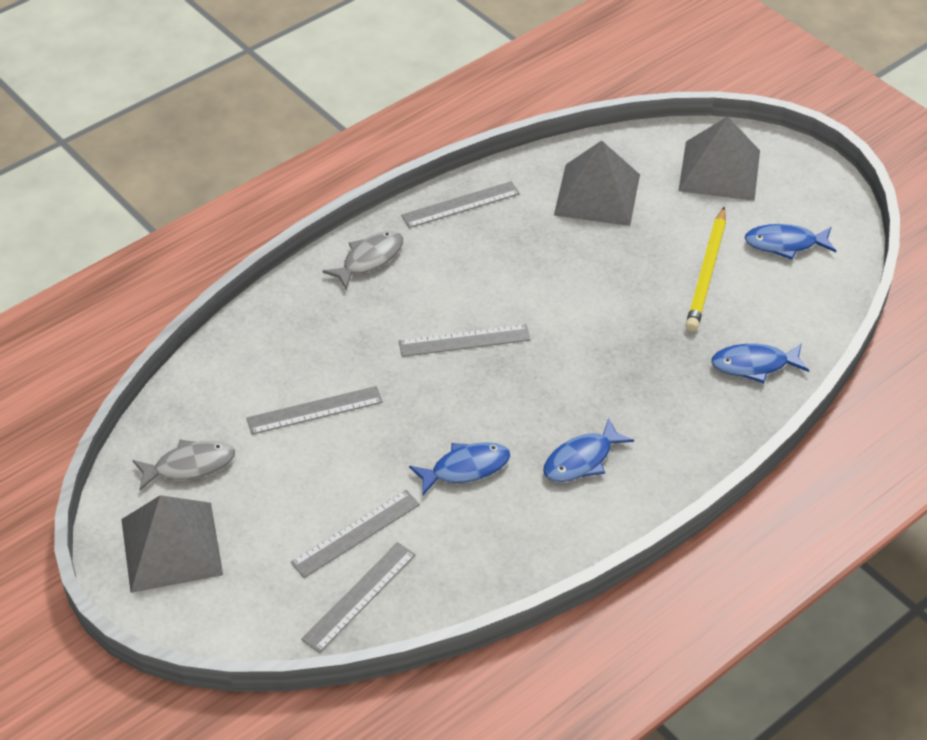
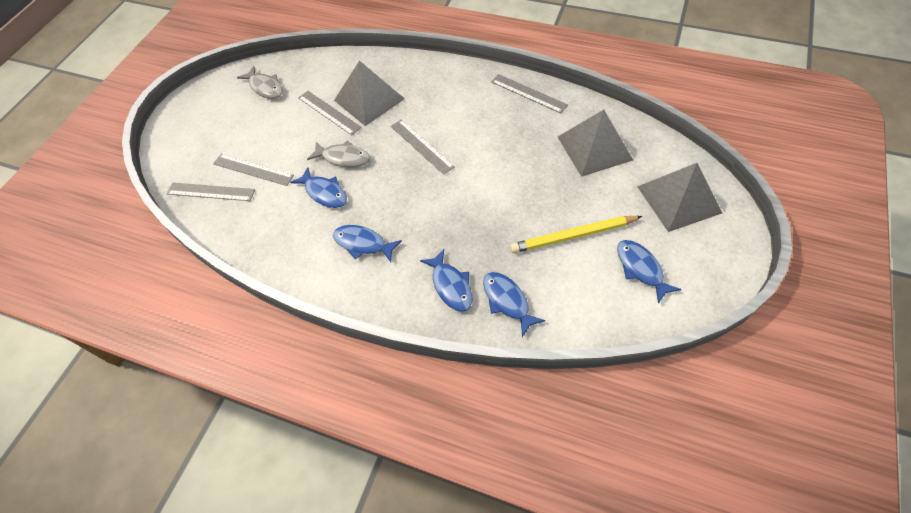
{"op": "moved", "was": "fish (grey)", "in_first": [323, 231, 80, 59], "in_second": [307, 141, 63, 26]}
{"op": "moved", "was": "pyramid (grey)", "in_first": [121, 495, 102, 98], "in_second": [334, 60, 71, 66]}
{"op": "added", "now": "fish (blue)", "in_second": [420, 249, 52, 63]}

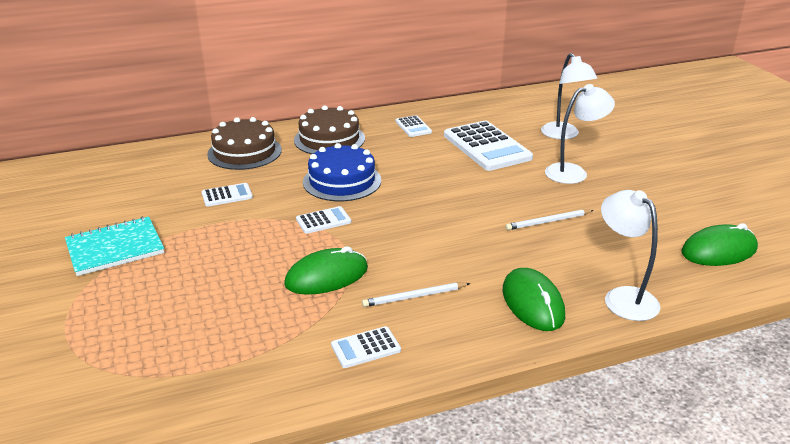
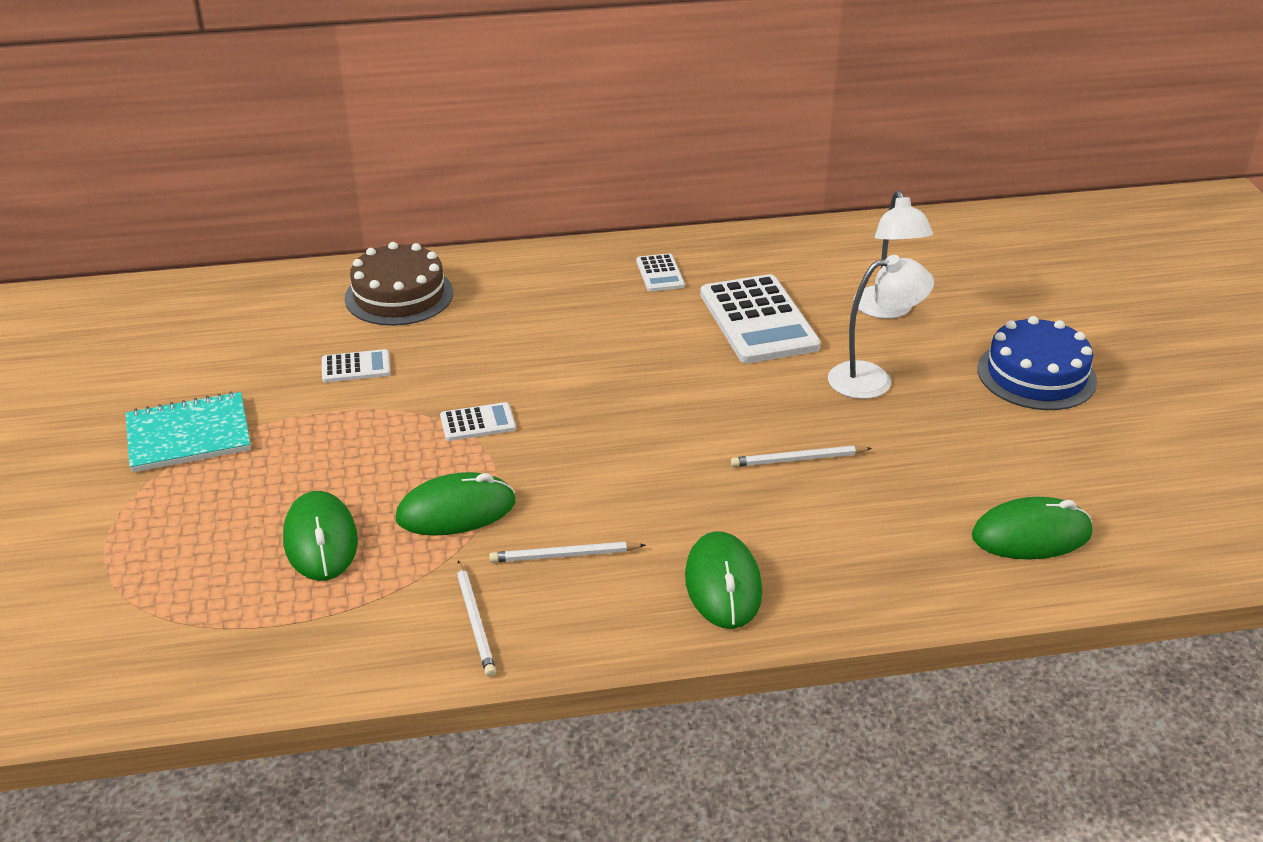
{"op": "removed", "was": "cake (brown)", "in_first": [294, 105, 71, 49]}
{"op": "moved", "was": "cake (blue)", "in_first": [303, 143, 78, 58], "in_second": [977, 316, 120, 94]}
{"op": "removed", "was": "lamp (white)", "in_first": [601, 190, 59, 131]}
{"op": "replaced", "was": "calculator (white)", "now": "pencil (white)", "in_first": [331, 326, 70, 42], "in_second": [457, 561, 39, 116]}
{"op": "added", "now": "mouse (green)", "in_second": [283, 491, 75, 90]}

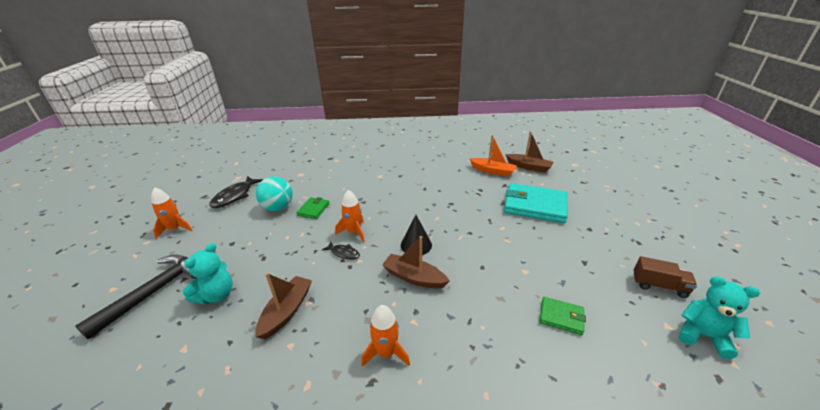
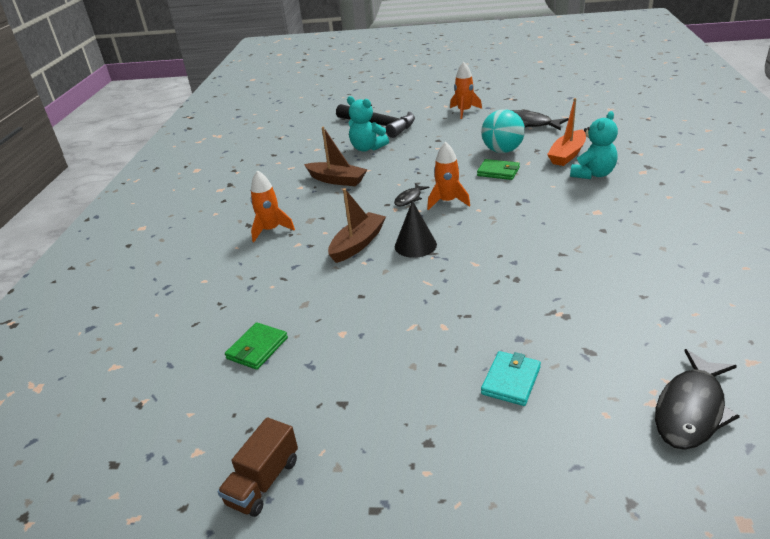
{"op": "replaced", "was": "boat (brown)", "now": "fish (black)", "in_first": [506, 131, 47, 42], "in_second": [655, 349, 85, 101]}
{"op": "moved", "was": "boat (orange)", "in_first": [470, 135, 47, 42], "in_second": [547, 98, 39, 68]}
{"op": "resized", "was": "wallet (turquoise)", "in_first": [504, 183, 64, 40], "in_second": [481, 351, 60, 55], "ratio": 0.49}
{"op": "moved", "was": "teddy bear (turquoise)", "in_first": [679, 276, 81, 83], "in_second": [570, 111, 48, 68]}

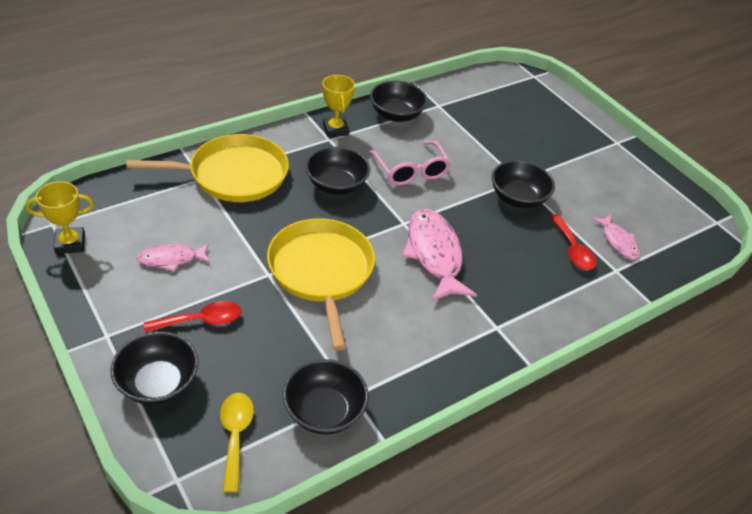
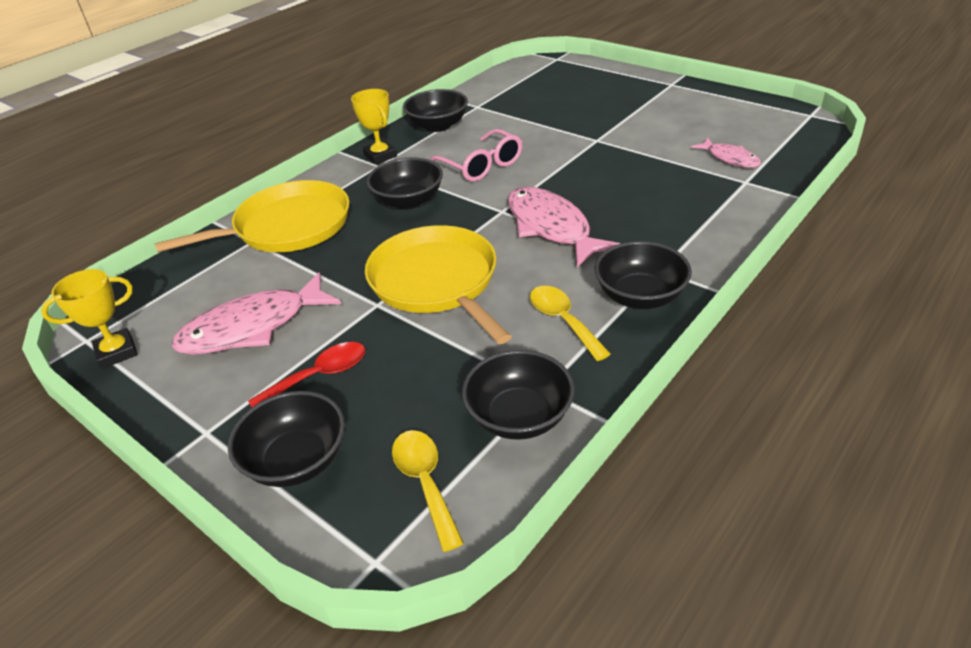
{"op": "moved", "was": "bowl (black)", "in_first": [491, 160, 64, 48], "in_second": [595, 241, 97, 68]}
{"op": "removed", "was": "spoon (red)", "in_first": [550, 214, 46, 56]}
{"op": "resized", "was": "fish (pink)", "in_first": [137, 243, 73, 28], "in_second": [172, 272, 169, 83], "ratio": 1.81}
{"op": "added", "now": "spoon (yellow)", "in_second": [530, 286, 81, 75]}

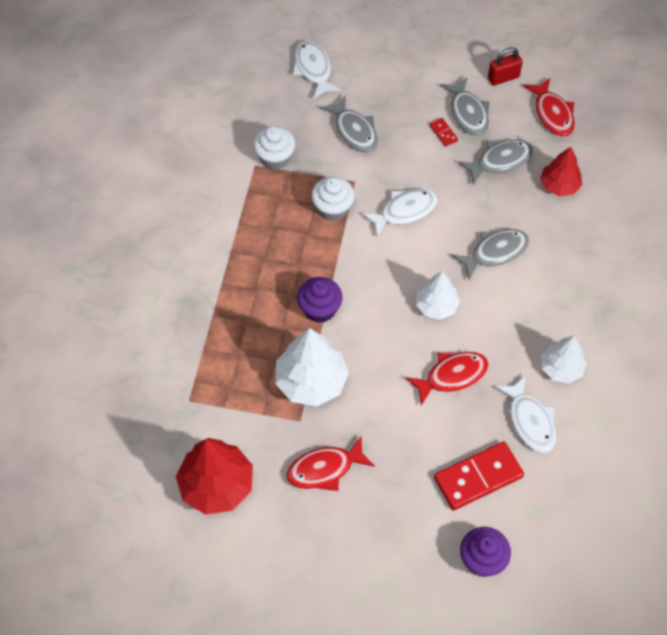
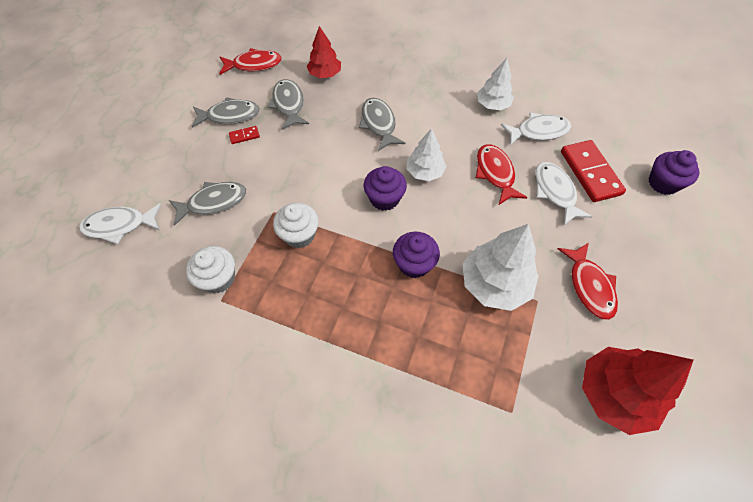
{"op": "removed", "was": "padlock (red)", "in_first": [488, 47, 35, 39]}
{"op": "moved", "was": "fish (white)", "in_first": [362, 189, 76, 48], "in_second": [535, 162, 57, 63]}
{"op": "added", "now": "cupcake (purple)", "in_second": [364, 166, 43, 45]}

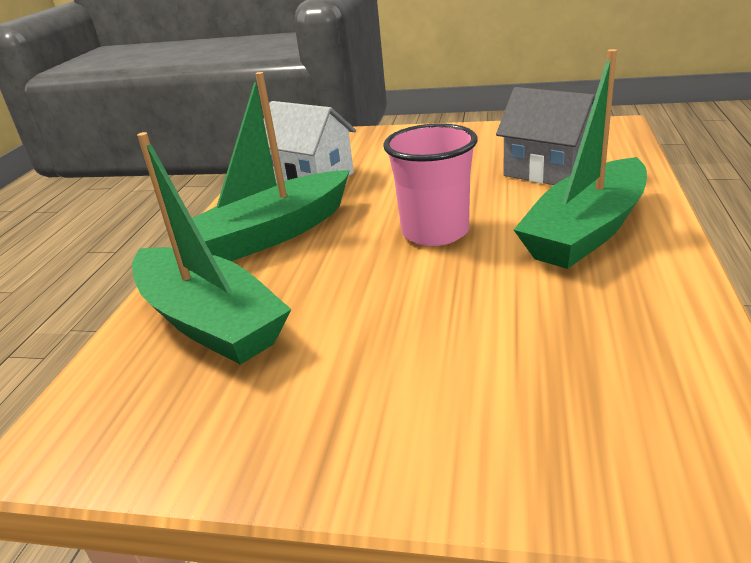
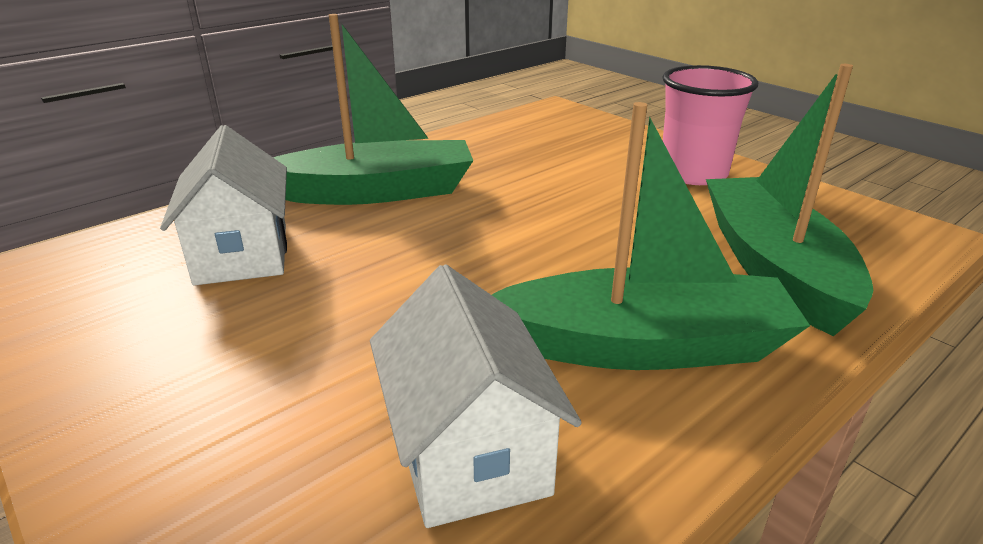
{"op": "recoloured", "was": "house (grey)", "now": "house (white)", "in_first": [496, 87, 99, 98], "in_second": [160, 125, 127, 160]}
{"op": "moved", "was": "cup (pink)", "in_first": [383, 123, 94, 123], "in_second": [662, 65, 96, 120]}

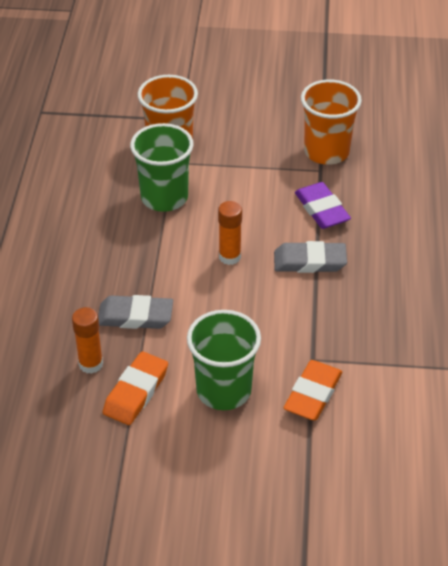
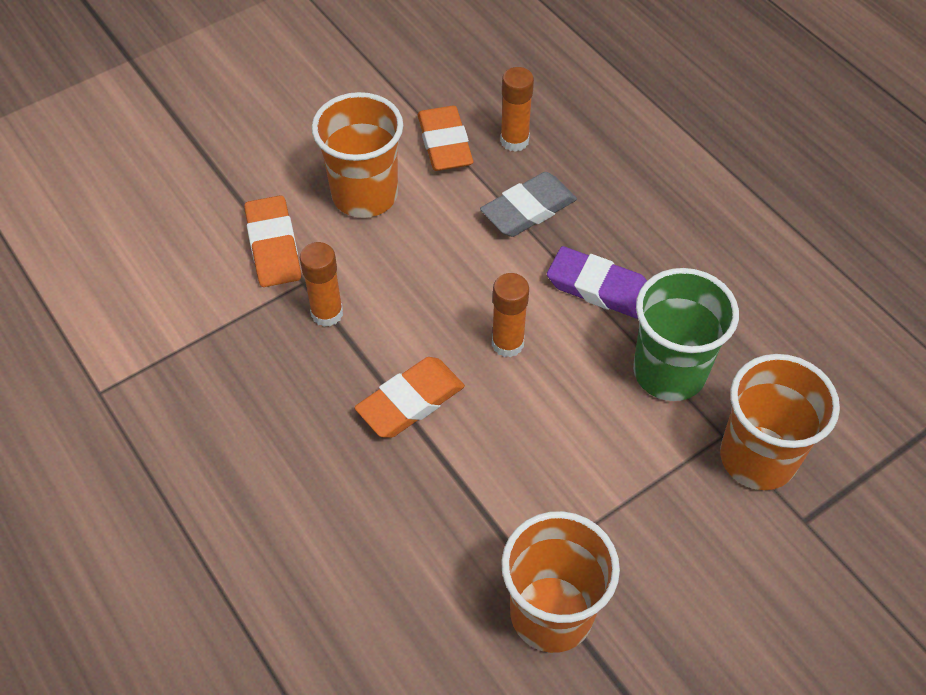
{"op": "moved", "was": "eraser (purple)", "in_first": [295, 182, 56, 47], "in_second": [547, 246, 100, 73]}
{"op": "recoloured", "was": "eraser (grey)", "now": "eraser (orange)", "in_first": [274, 241, 73, 32], "in_second": [355, 357, 110, 81]}
{"op": "recoloured", "was": "cup (green)", "now": "cup (orange)", "in_first": [187, 310, 74, 100], "in_second": [312, 92, 91, 126]}
{"op": "added", "now": "glue stick (orange)", "in_second": [300, 242, 43, 85]}

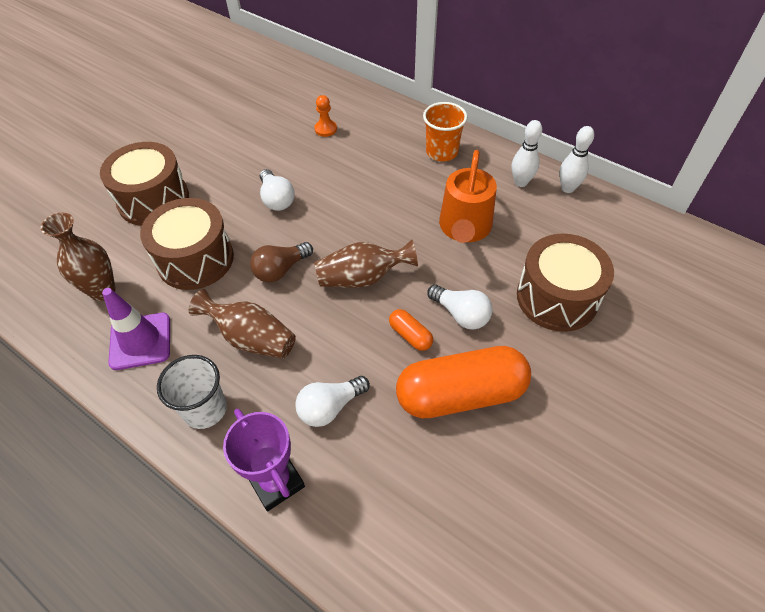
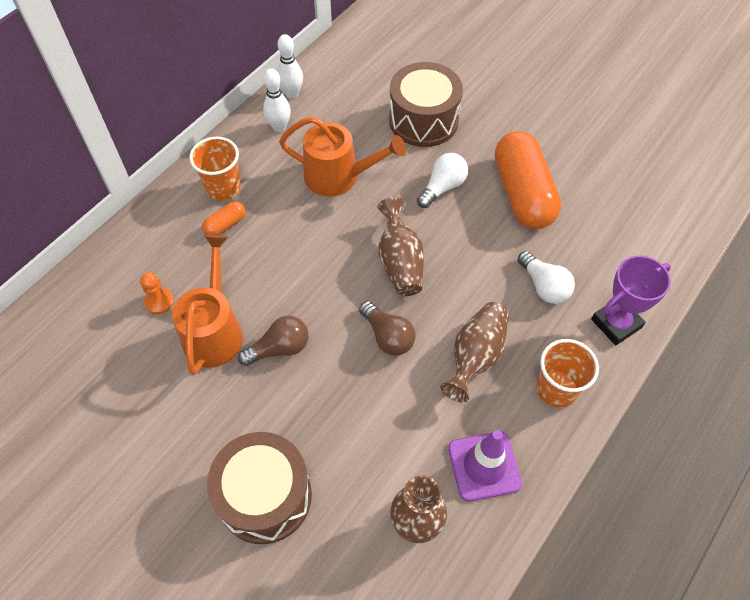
{"op": "recoloured", "was": "light bulb (white)", "now": "light bulb (brown)", "in_first": [260, 169, 35, 42], "in_second": [238, 316, 71, 50]}
{"op": "removed", "was": "drum (brown)", "in_first": [140, 198, 94, 92]}
{"op": "moved", "was": "capsule (orange)", "in_first": [389, 309, 44, 42], "in_second": [202, 201, 44, 34]}
{"op": "recoloured", "was": "cup (white)", "now": "cup (orange)", "in_first": [157, 355, 70, 74], "in_second": [536, 339, 63, 69]}
{"op": "added", "now": "watering can (orange)", "in_second": [172, 235, 71, 140]}

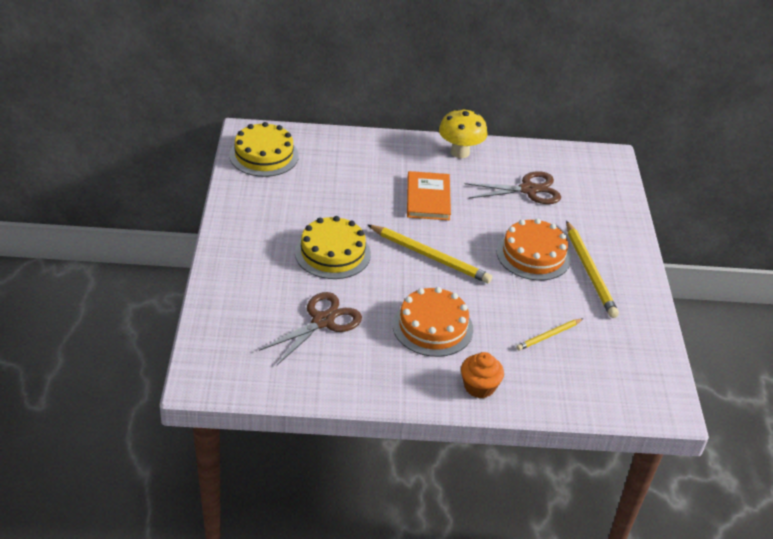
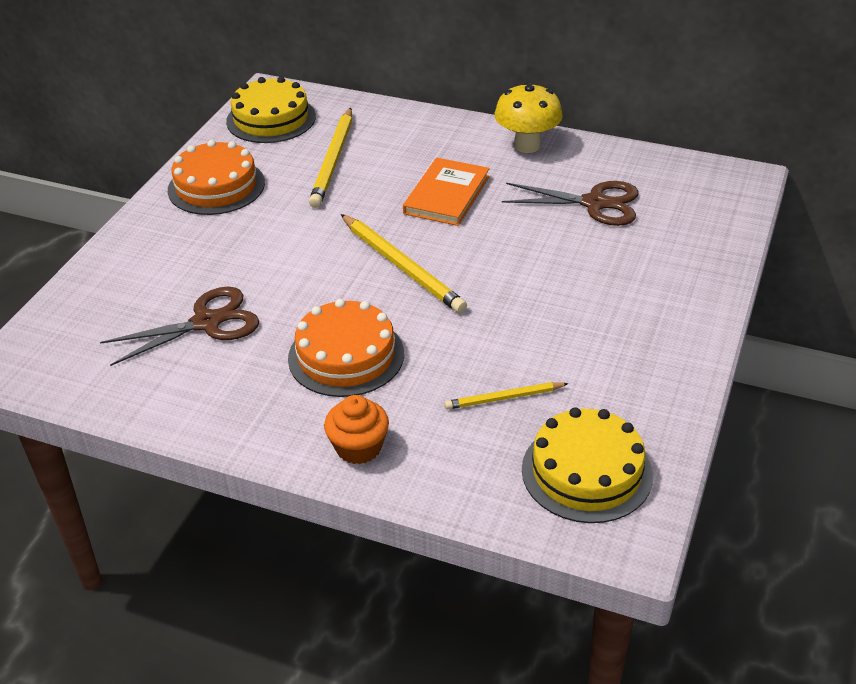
{"op": "moved", "was": "cake (yellow)", "in_first": [295, 216, 76, 63], "in_second": [522, 407, 131, 116]}
{"op": "moved", "was": "cake (orange)", "in_first": [497, 218, 74, 63], "in_second": [168, 140, 97, 75]}
{"op": "moved", "was": "pencil (yellow)", "in_first": [566, 221, 53, 97], "in_second": [309, 108, 43, 100]}

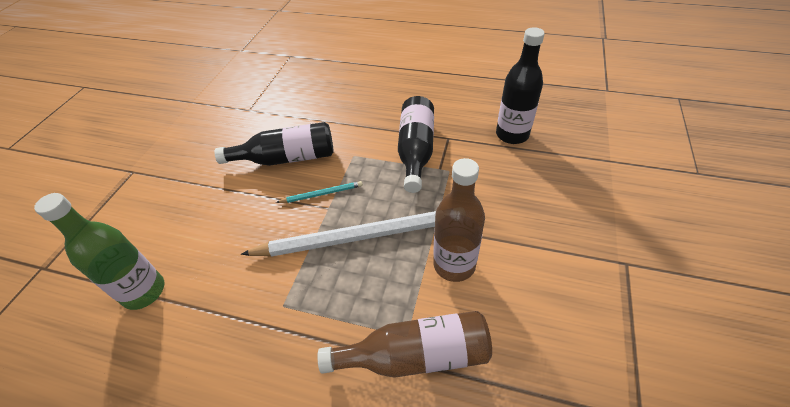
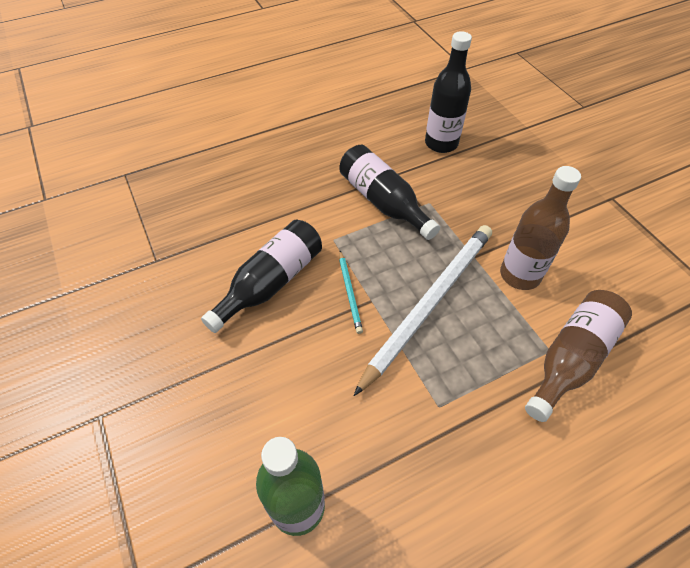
{"op": "turned", "was": "pencil (turquoise)", "in_first": [276, 181, 87, 22], "in_second": [339, 251, 24, 83], "clockwise": 135}

